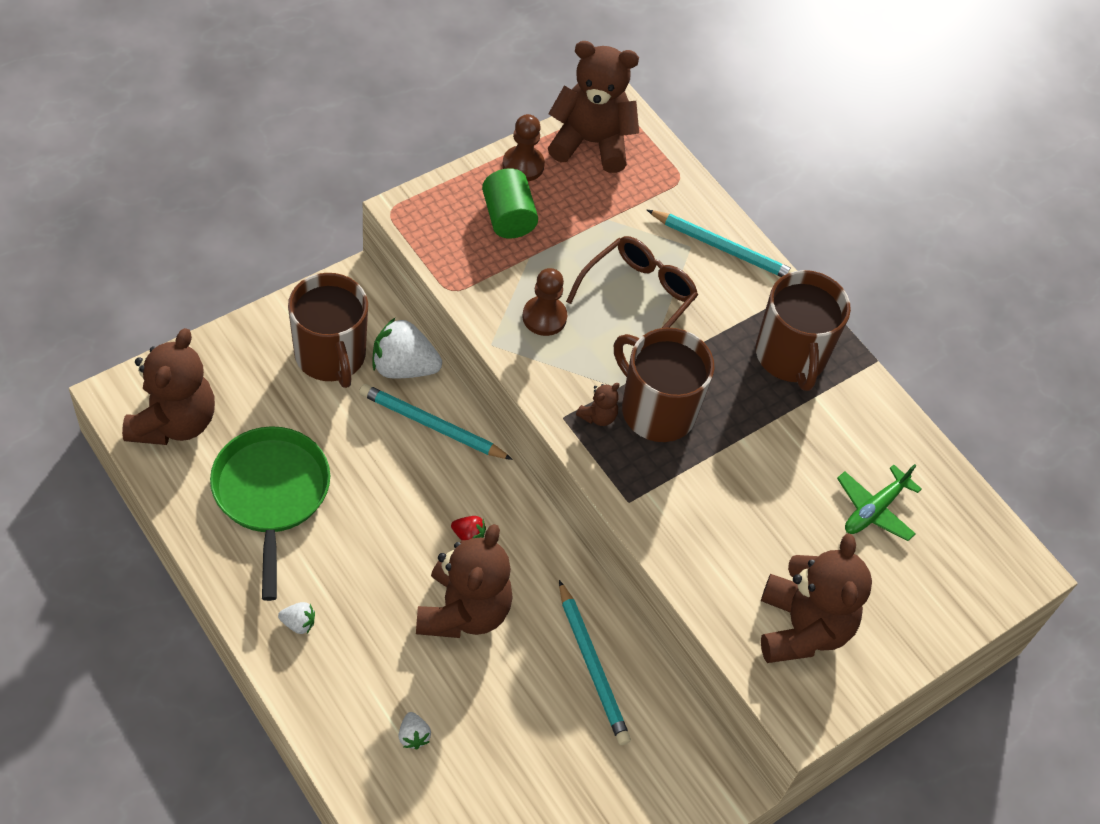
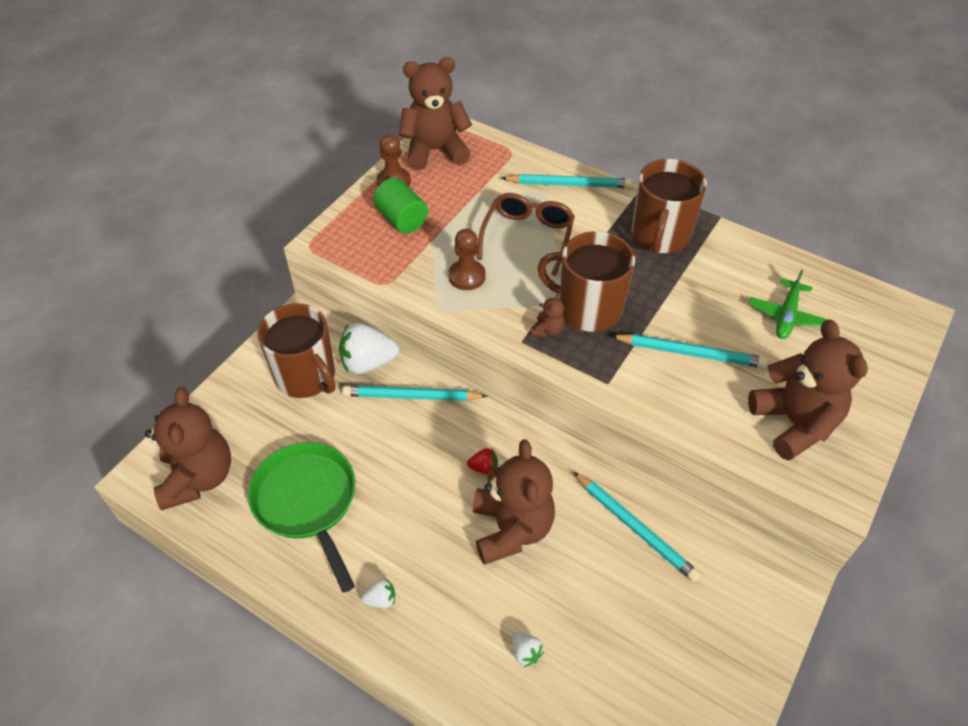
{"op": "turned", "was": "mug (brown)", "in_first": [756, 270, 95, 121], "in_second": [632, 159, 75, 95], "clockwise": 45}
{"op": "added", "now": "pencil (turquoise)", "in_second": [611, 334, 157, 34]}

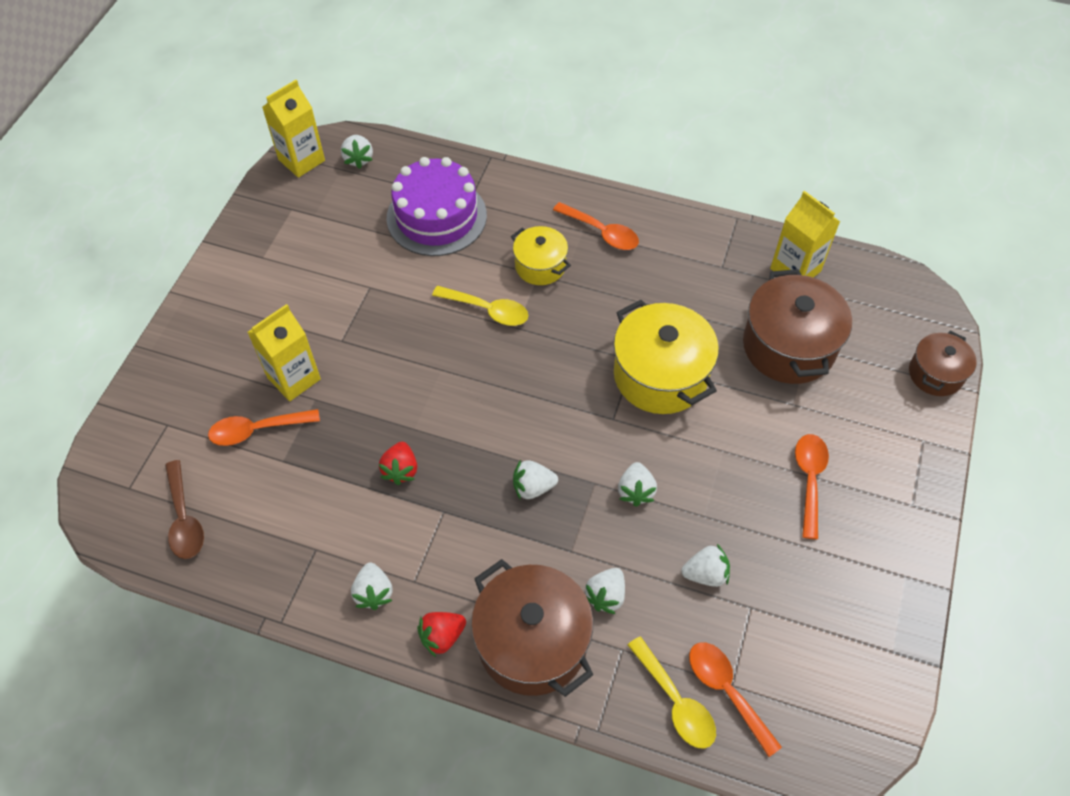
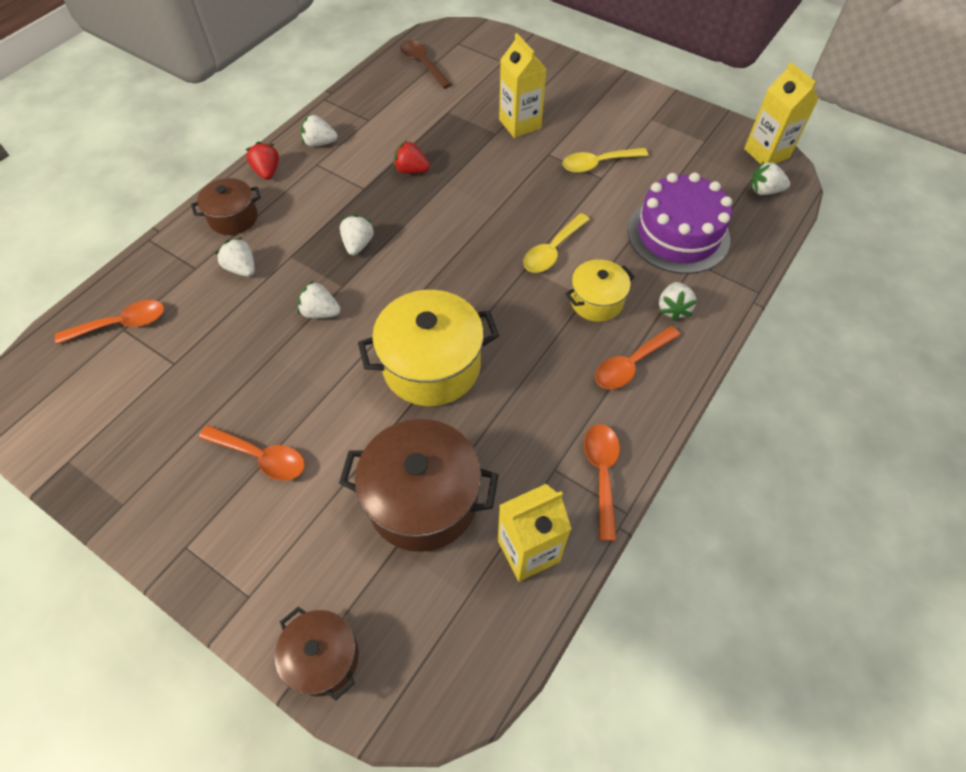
{"op": "moved", "was": "spoon (orange)", "in_first": [208, 409, 112, 37], "in_second": [584, 424, 36, 117]}
{"op": "turned", "was": "spoon (brown)", "in_first": [165, 460, 39, 99], "in_second": [400, 40, 52, 49], "clockwise": 60}
{"op": "moved", "was": "strawberry (white)", "in_first": [681, 544, 49, 43], "in_second": [659, 282, 38, 39]}
{"op": "resized", "was": "pot (brown)", "in_first": [471, 559, 122, 138], "in_second": [191, 178, 70, 57], "ratio": 0.58}
{"op": "moved", "was": "spoon (yellow)", "in_first": [628, 636, 88, 113], "in_second": [562, 148, 86, 25]}

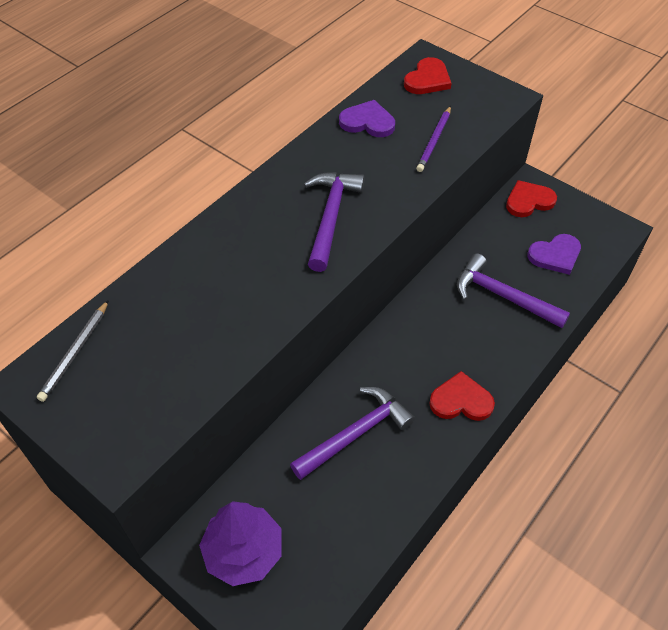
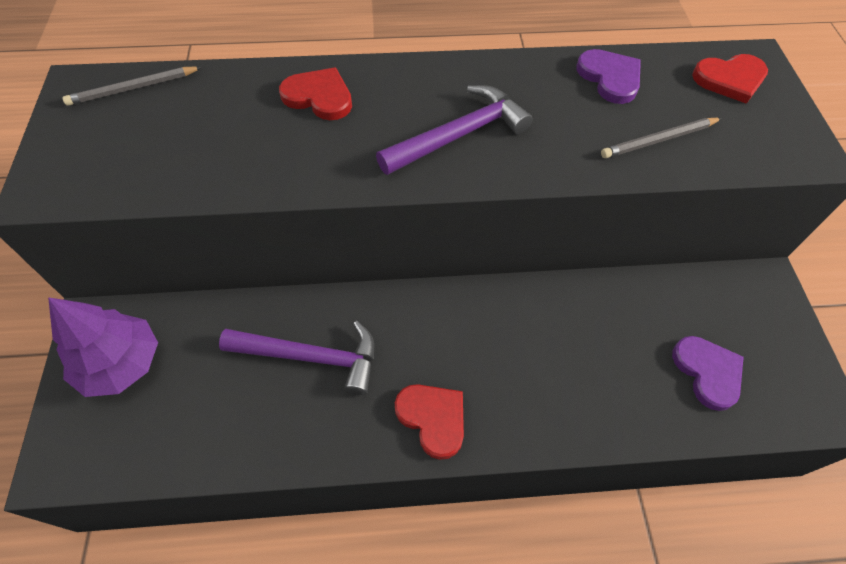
{"op": "recoloured", "was": "pencil (purple)", "now": "pencil (grey)", "in_first": [416, 106, 35, 66], "in_second": [601, 118, 121, 40]}
{"op": "moved", "was": "heart (red)", "in_first": [506, 180, 51, 37], "in_second": [279, 68, 73, 52]}
{"op": "turned", "was": "heart (purple)", "in_first": [527, 234, 54, 41], "in_second": [672, 336, 72, 75], "clockwise": -135}
{"op": "removed", "was": "hammer (purple)", "in_first": [457, 253, 113, 75]}

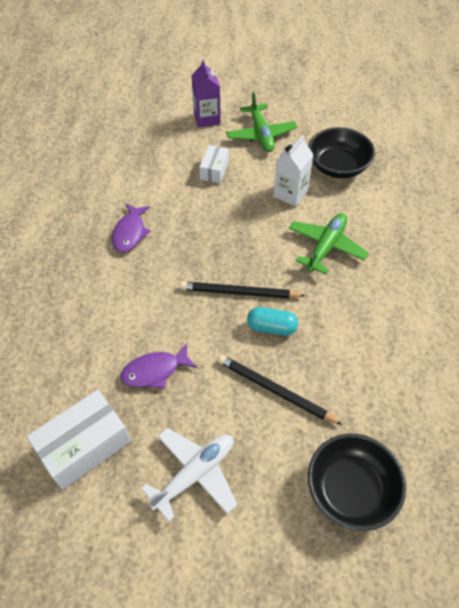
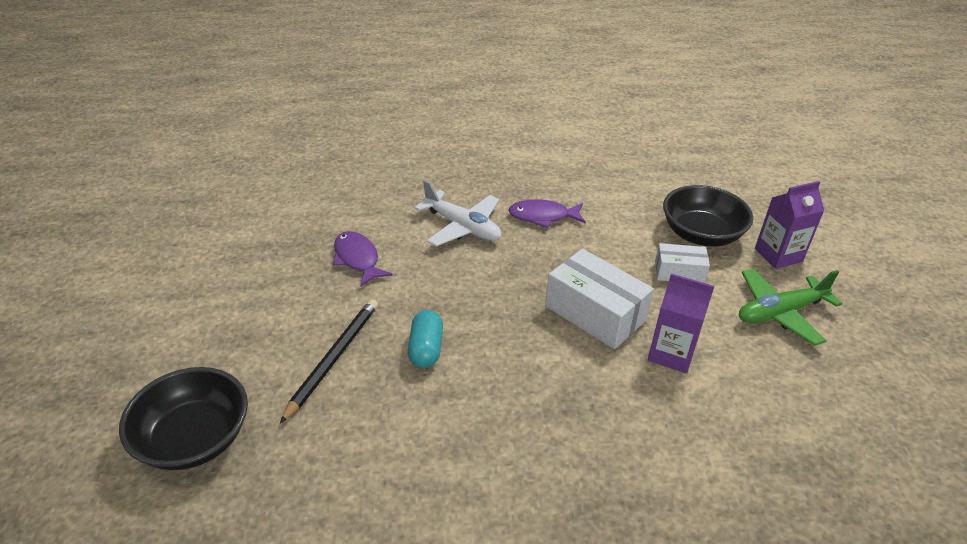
{"op": "moved", "was": "bowl (black)", "in_first": [308, 127, 67, 51], "in_second": [663, 185, 91, 62]}
{"op": "recoloured", "was": "carton (white)", "now": "carton (purple)", "in_first": [273, 136, 40, 70], "in_second": [648, 273, 66, 100]}
{"op": "removed", "was": "plane (green)", "in_first": [289, 213, 80, 61]}
{"op": "removed", "was": "pencil (black)", "in_first": [180, 282, 126, 17]}
{"op": "moved", "was": "box (white)", "in_first": [27, 390, 104, 100], "in_second": [545, 249, 109, 100]}
{"op": "moved", "was": "plane (white)", "in_first": [141, 428, 96, 94], "in_second": [415, 180, 87, 67]}

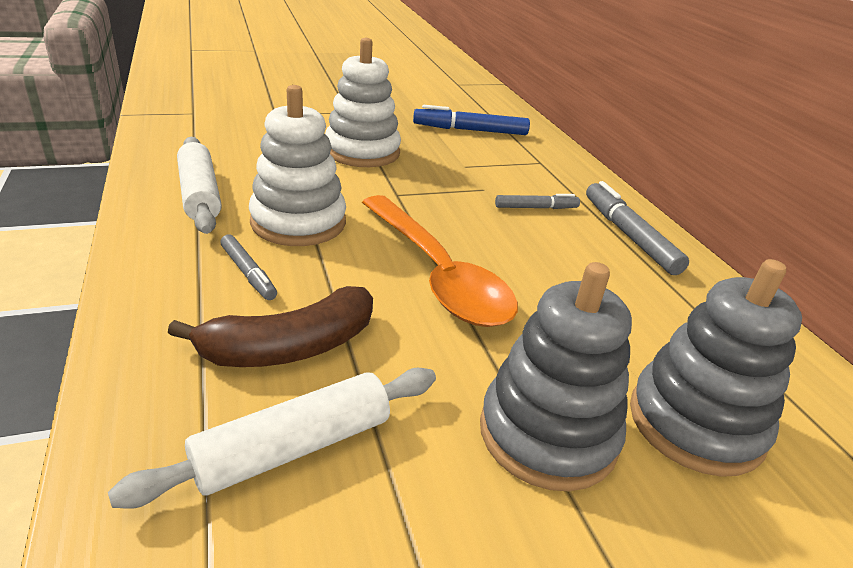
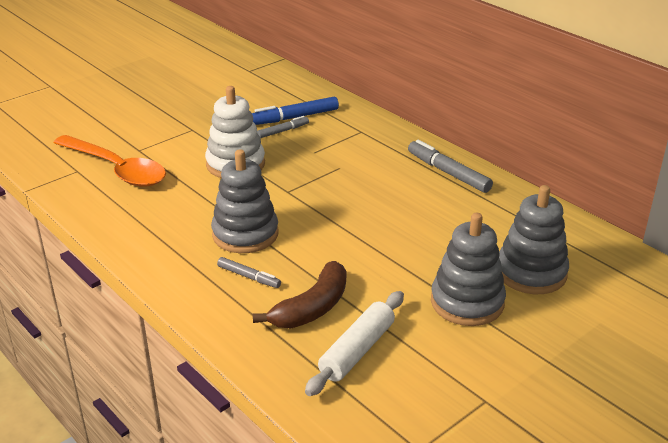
{"op": "recoloured", "was": "stacking toy (white)", "now": "stacking toy (grey)", "in_first": [249, 85, 97, 161], "in_second": [211, 149, 67, 104]}
{"op": "removed", "was": "rolling pin (white)", "in_first": [177, 137, 44, 97]}
{"op": "moved", "was": "marker (grey)", "in_first": [495, 194, 85, 15], "in_second": [257, 116, 52, 22]}
{"op": "moved", "was": "spoon (orange)", "in_first": [362, 195, 156, 132], "in_second": [53, 135, 113, 52]}

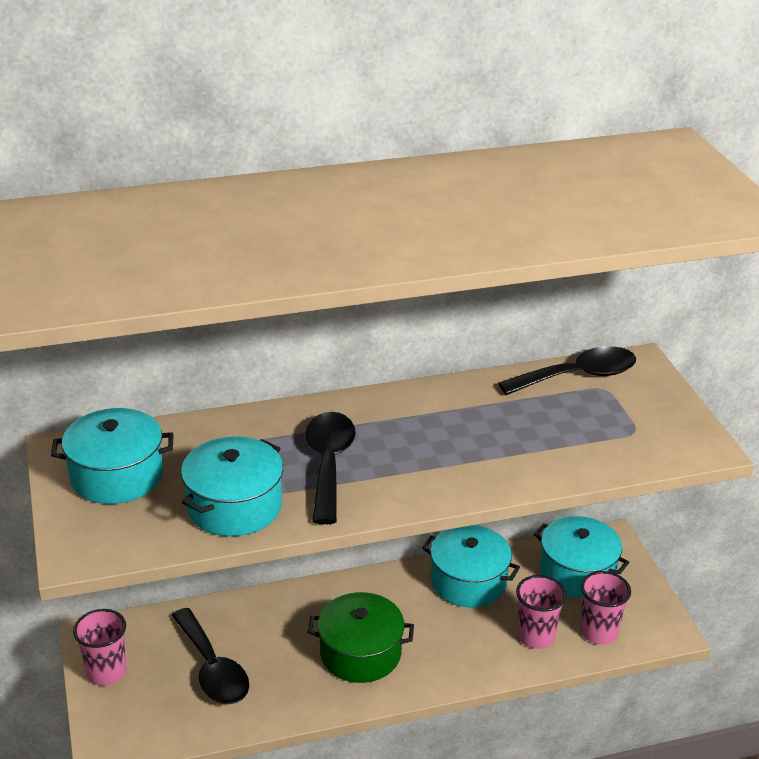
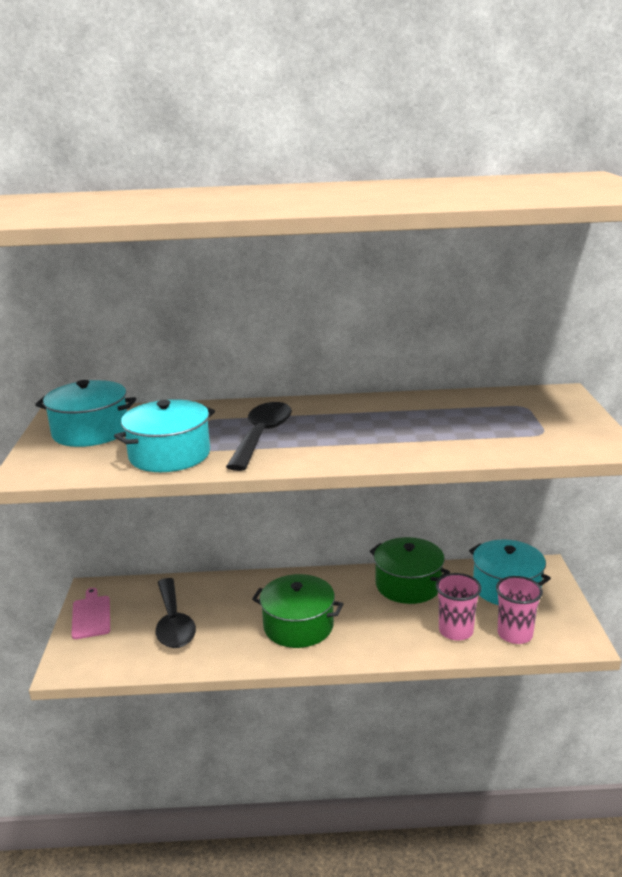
{"op": "removed", "was": "spoon (black)", "in_first": [498, 346, 138, 49]}
{"op": "recoloured", "was": "pot (turquoise)", "now": "pot (green)", "in_first": [422, 525, 98, 82], "in_second": [370, 537, 80, 67]}
{"op": "replaced", "was": "cup (pink)", "now": "cutting board (pink)", "in_first": [73, 609, 53, 77], "in_second": [71, 588, 39, 51]}

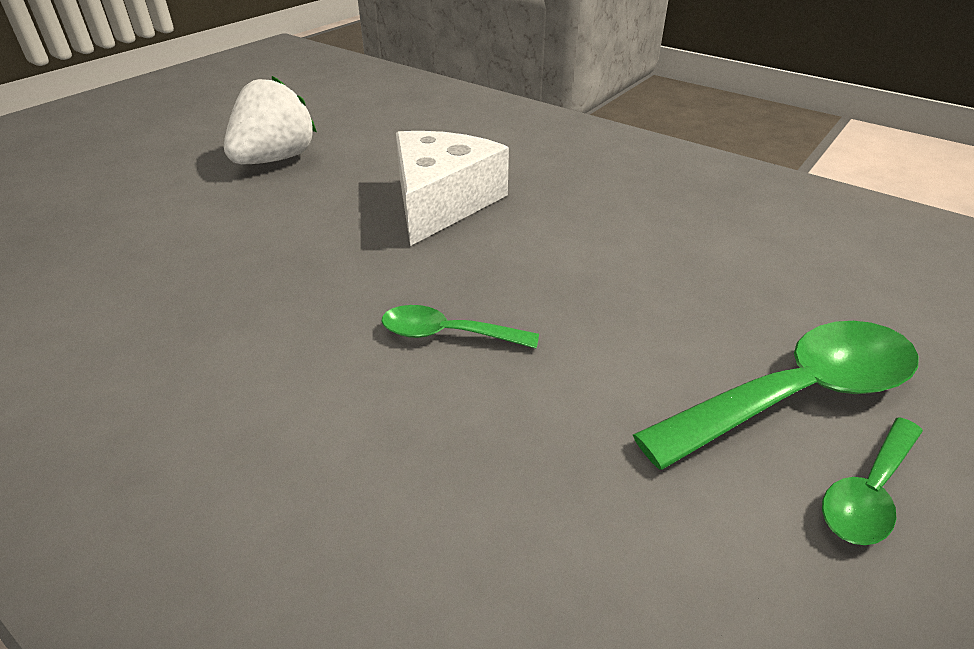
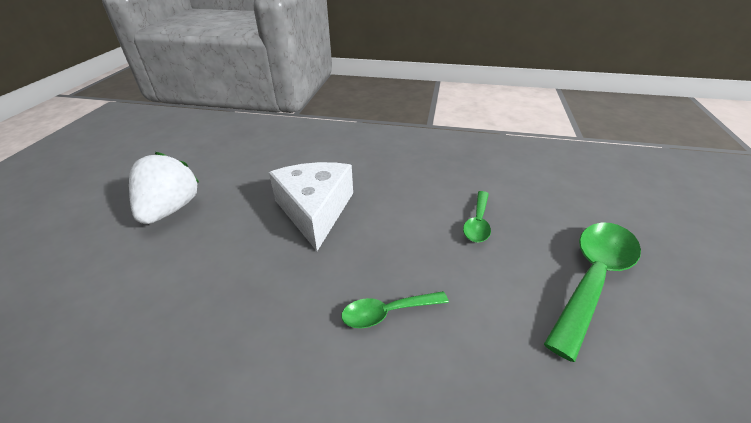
{"op": "moved", "was": "spoon (green)", "in_first": [822, 417, 101, 128], "in_second": [463, 191, 28, 52]}

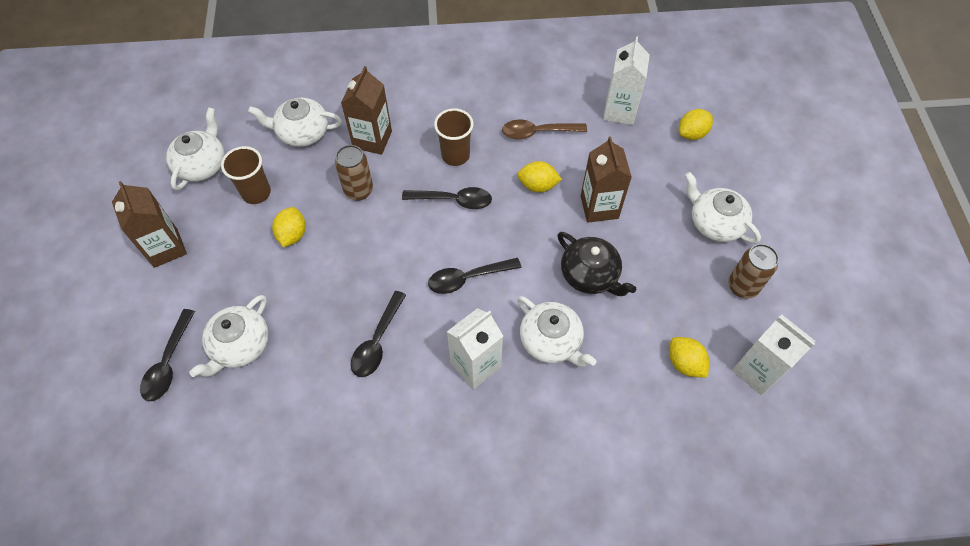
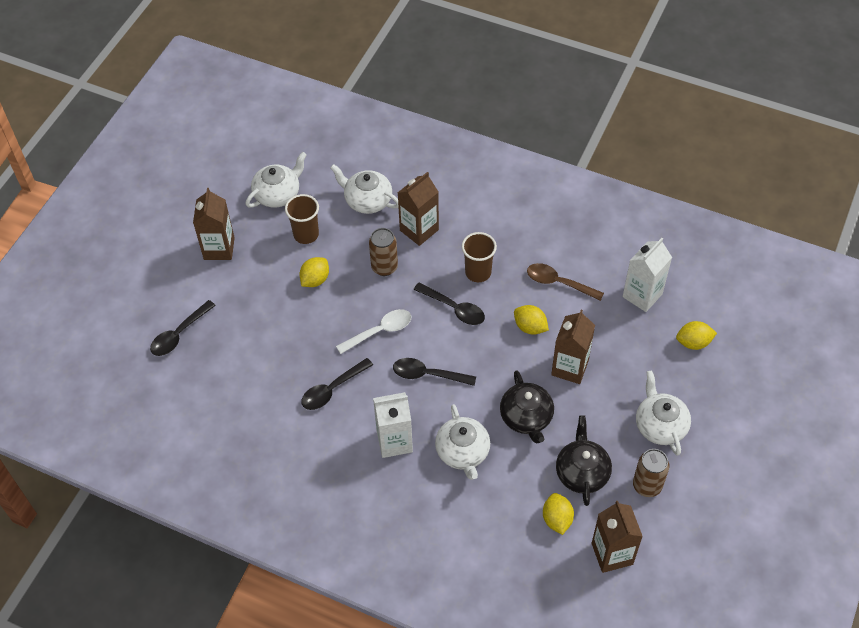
{"op": "removed", "was": "teapot (white)", "in_first": [189, 295, 80, 82]}
{"op": "recoloured", "was": "carton (white)", "now": "carton (brown)", "in_first": [732, 315, 83, 80], "in_second": [592, 501, 51, 72]}
{"op": "added", "now": "spoon (white)", "in_second": [336, 309, 76, 45]}
{"op": "added", "now": "teapot (black)", "in_second": [556, 415, 56, 91]}

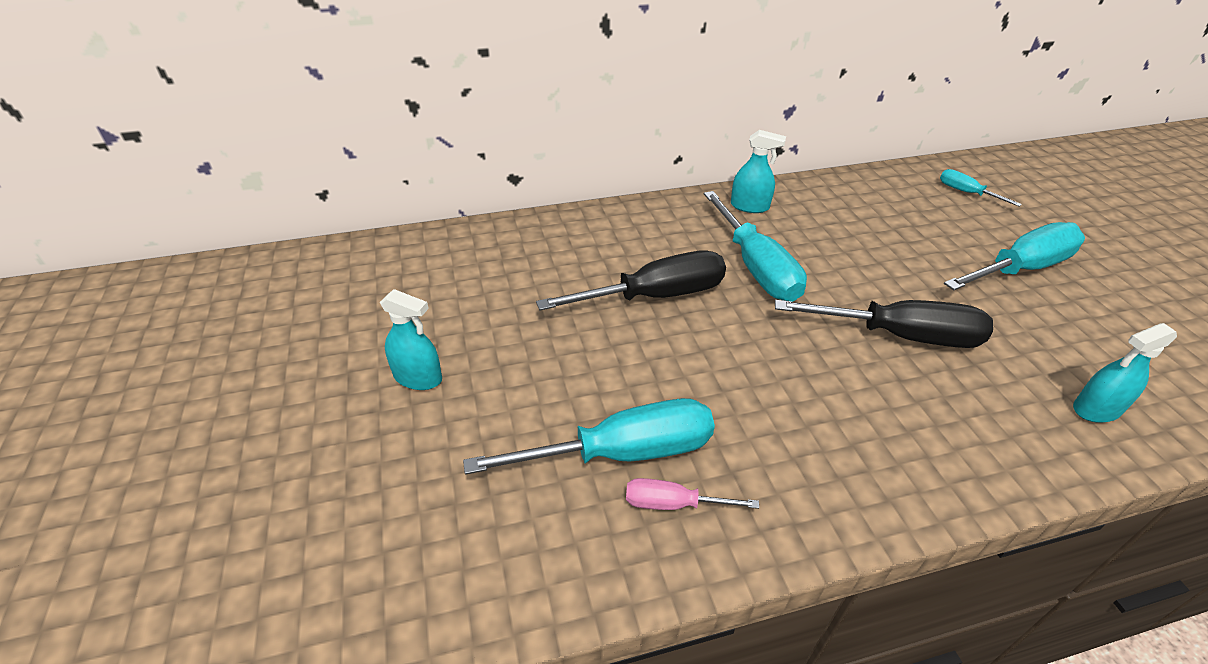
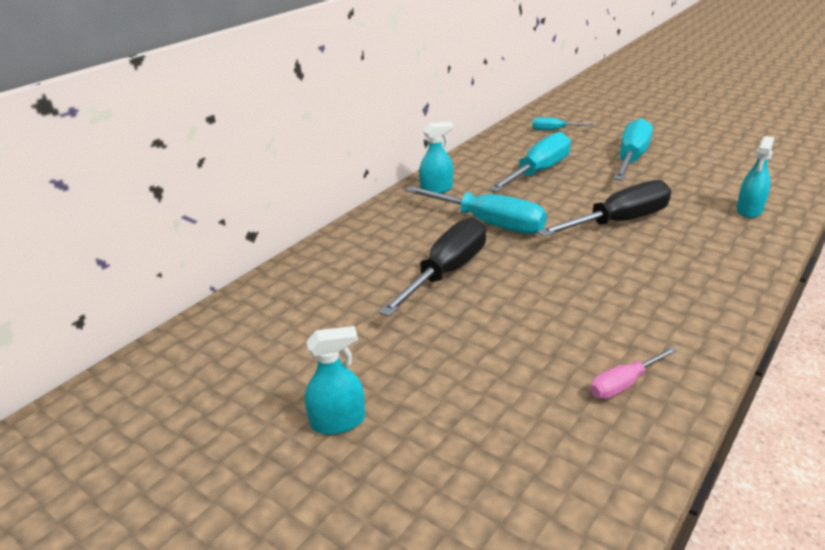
{"op": "moved", "was": "screwdriver (turquoise)", "in_first": [463, 398, 252, 77], "in_second": [488, 132, 83, 60]}

